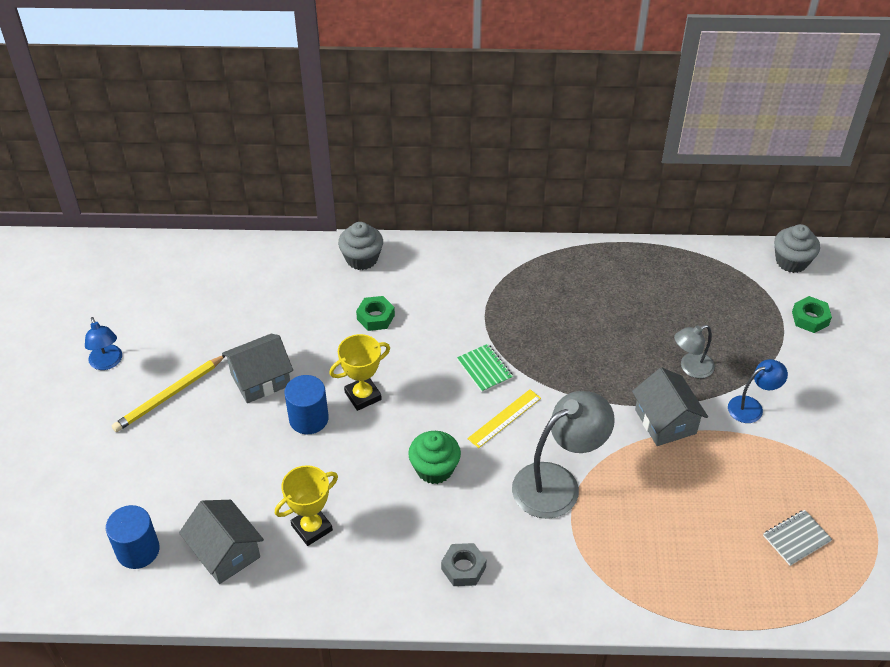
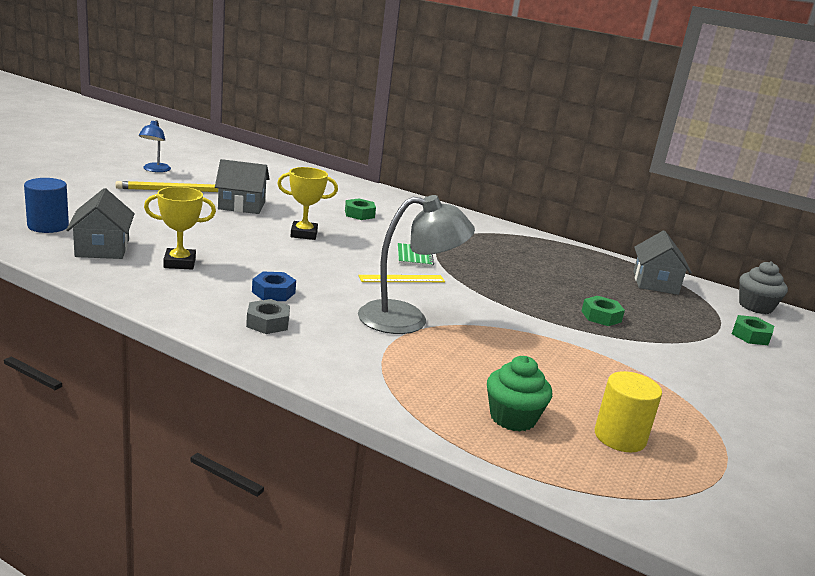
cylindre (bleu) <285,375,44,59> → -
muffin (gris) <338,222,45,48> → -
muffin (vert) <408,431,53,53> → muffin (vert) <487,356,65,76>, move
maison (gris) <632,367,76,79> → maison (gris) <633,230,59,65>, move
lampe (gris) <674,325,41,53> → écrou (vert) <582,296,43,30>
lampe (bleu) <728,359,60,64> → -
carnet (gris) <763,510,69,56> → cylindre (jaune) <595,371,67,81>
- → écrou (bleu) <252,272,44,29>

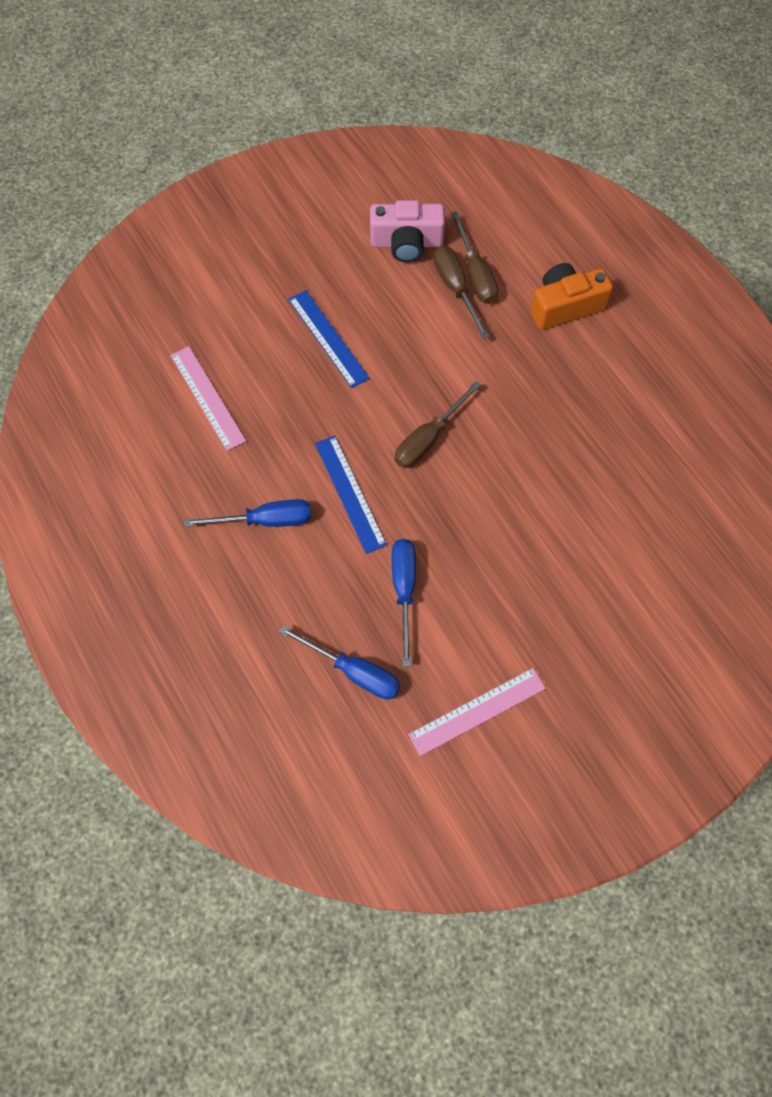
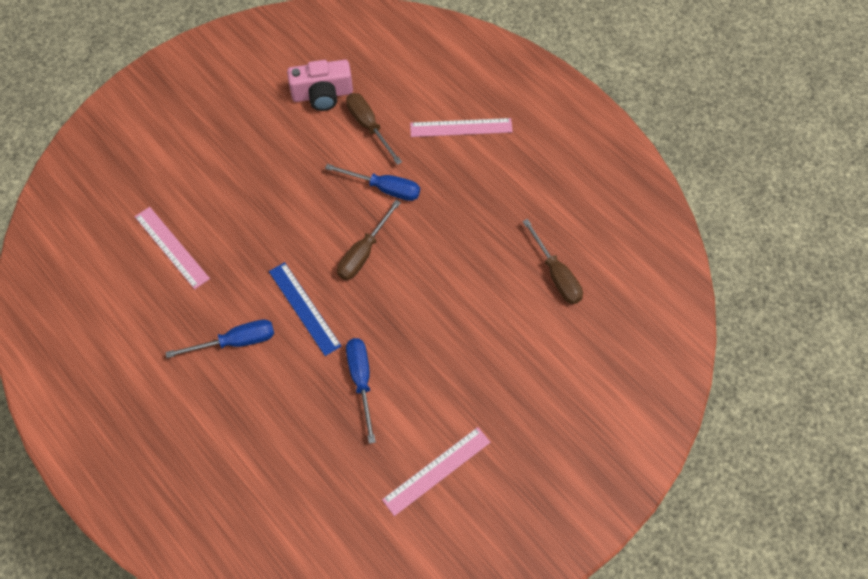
tournevis (bleu) <279,625,121,74> → tournevis (bleu) <325,164,95,37>, move
règle (bleu) <288,290,82,98> → -
tournevis (marron) <451,211,47,93> → tournevis (marron) <522,219,61,85>, move
appareil photo (orange) <530,263,83,67> → règle (rose) <410,118,103,19>

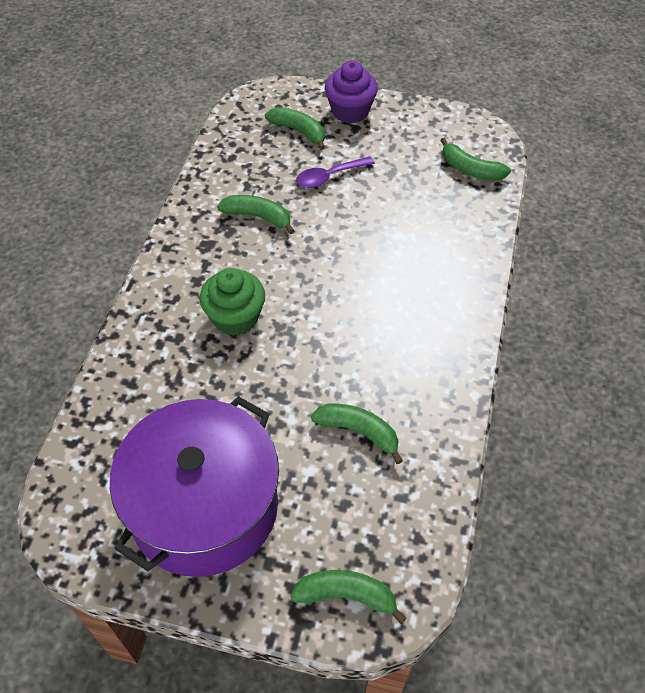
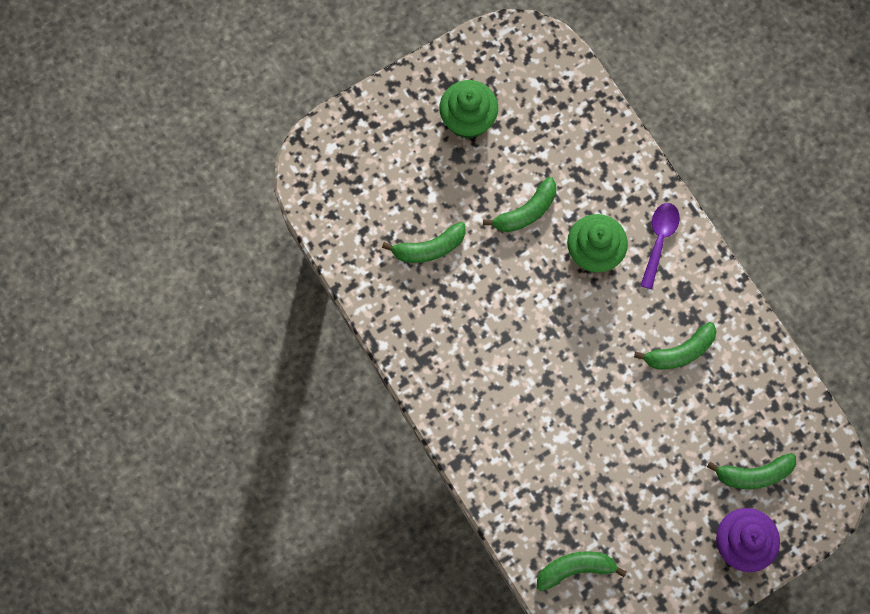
marmite (violet) <110,396,169,181> → muffin (vert) <439,80,59,59>
banane (vert) <290,570,116,54> → banane (vert) <483,177,73,55>, move
cuillère (violet) <296,157,79,31> → cuillère (violet) <640,203,40,86>, move

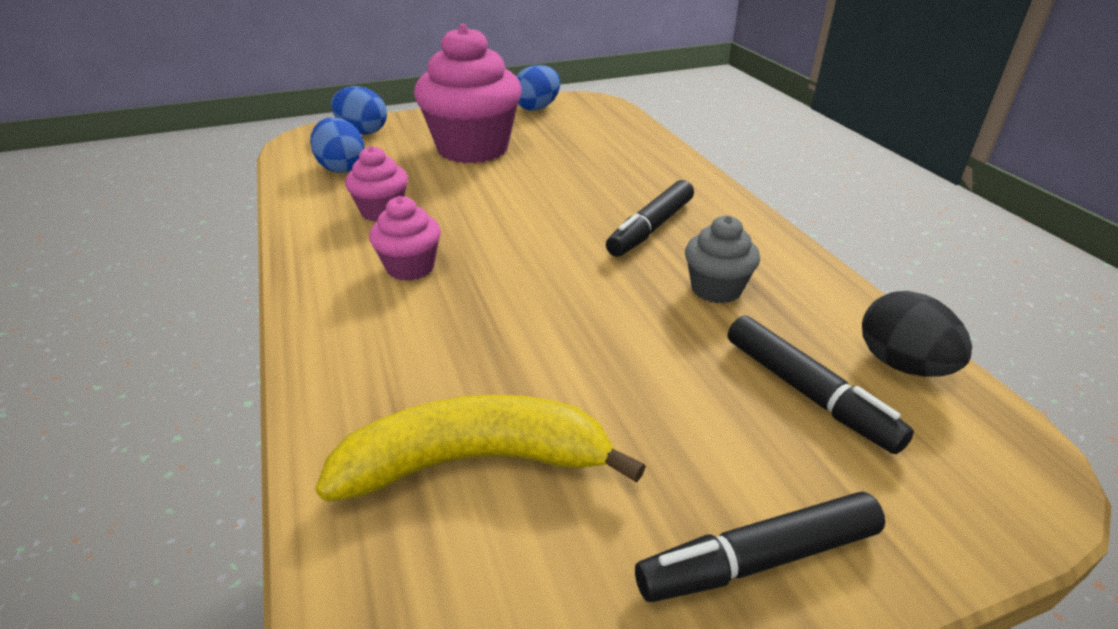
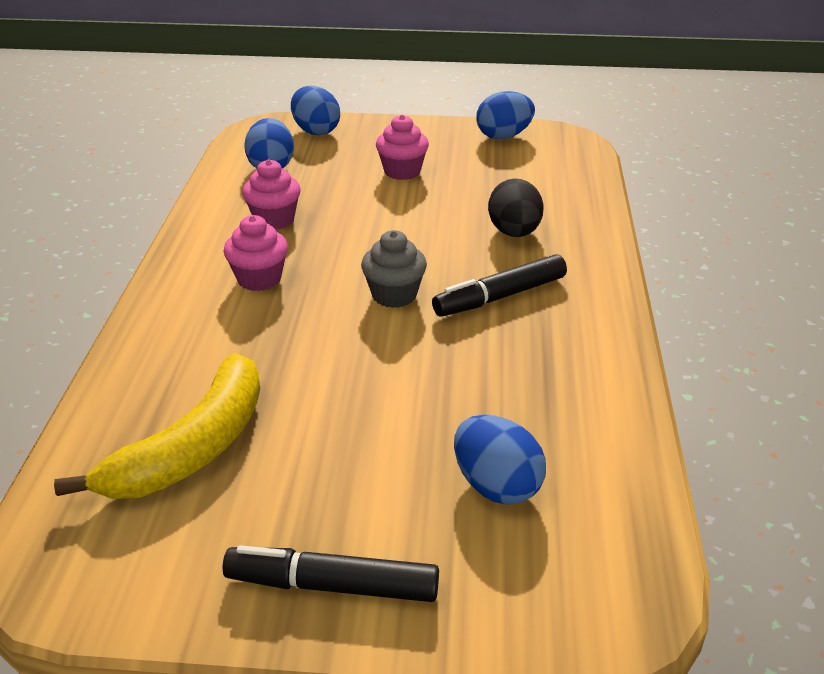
banane (jaune) <315,395,331,107> → banane (jaune) <54,353,206,146>, 105 degrees clockwise
muffin (rose) <414,24,108,139> → muffin (rose) <376,114,53,66>, x0.49
muffin (gris) <685,215,75,88> → muffin (gris) <361,230,66,78>, move
feutre (noir) <728,316,186,138> → œuf (bleu) <454,415,92,90>
œuf (noir) <862,291,110,86> → œuf (noir) <488,179,56,58>, move

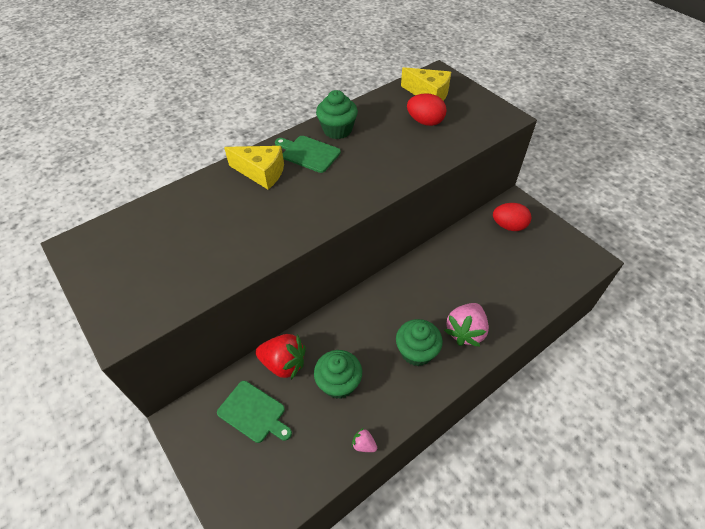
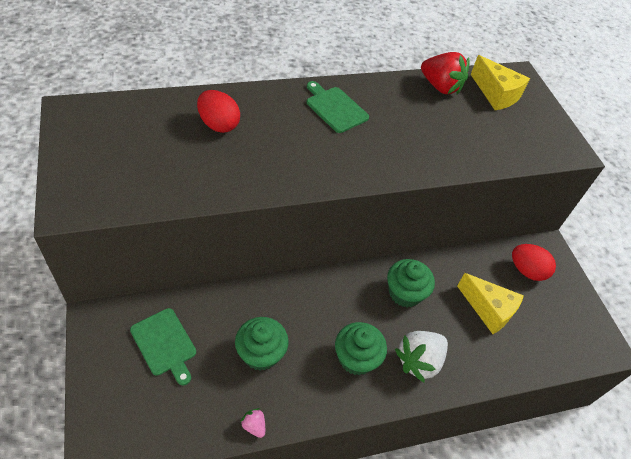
fromage (jaune) <224,146,60,44> → fromage (jaune) <457,273,67,61>, move
fraise (rouge) <255,334,51,46> → fraise (rouge) <421,52,49,42>, move
muffin (vert) <316,90,42,49> → muffin (vert) <387,259,48,48>, move
œuf (rouge) <407,93,40,33> → œuf (rouge) <197,90,43,43>, move
fraise (rose) <444,303,45,44> → fraise (blanc) <395,331,53,52>

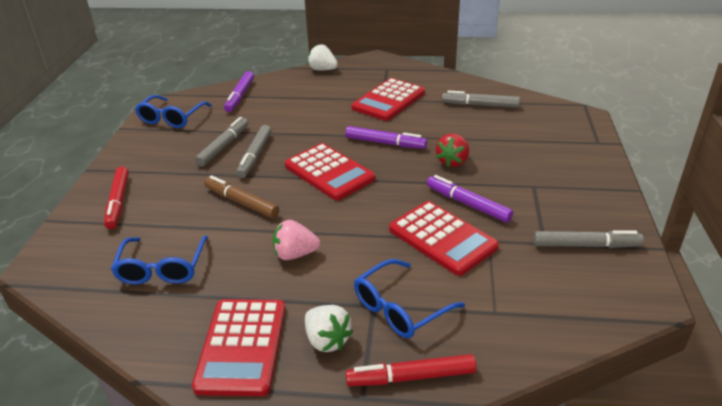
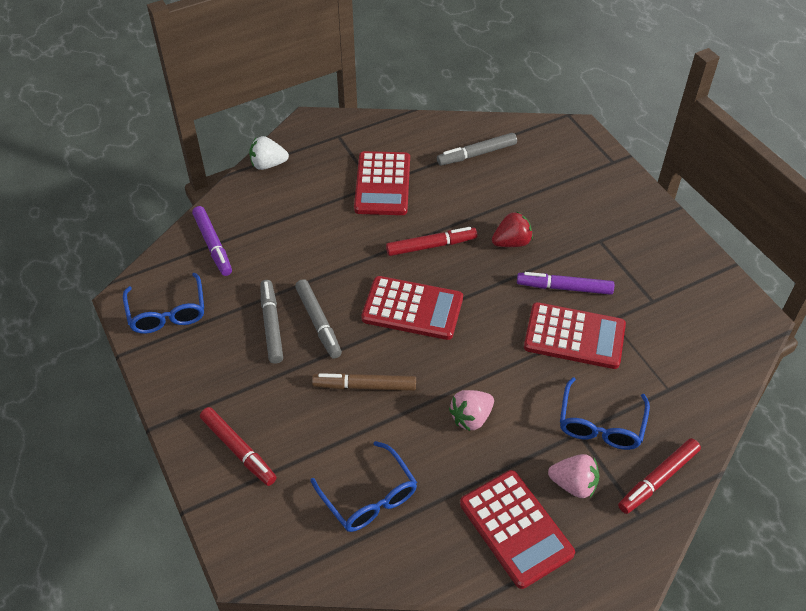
fraise (blanc) <305,305,48,47> → fraise (rose) <548,454,51,44>
feutre (violet) <345,126,82,23> → feutre (rouge) <386,227,91,29>
fraise (rouge) <436,133,33,34> → fraise (rouge) <492,211,41,36>, 105 degrees counterclockwise
feutre (gris) <534,230,110,18> → -

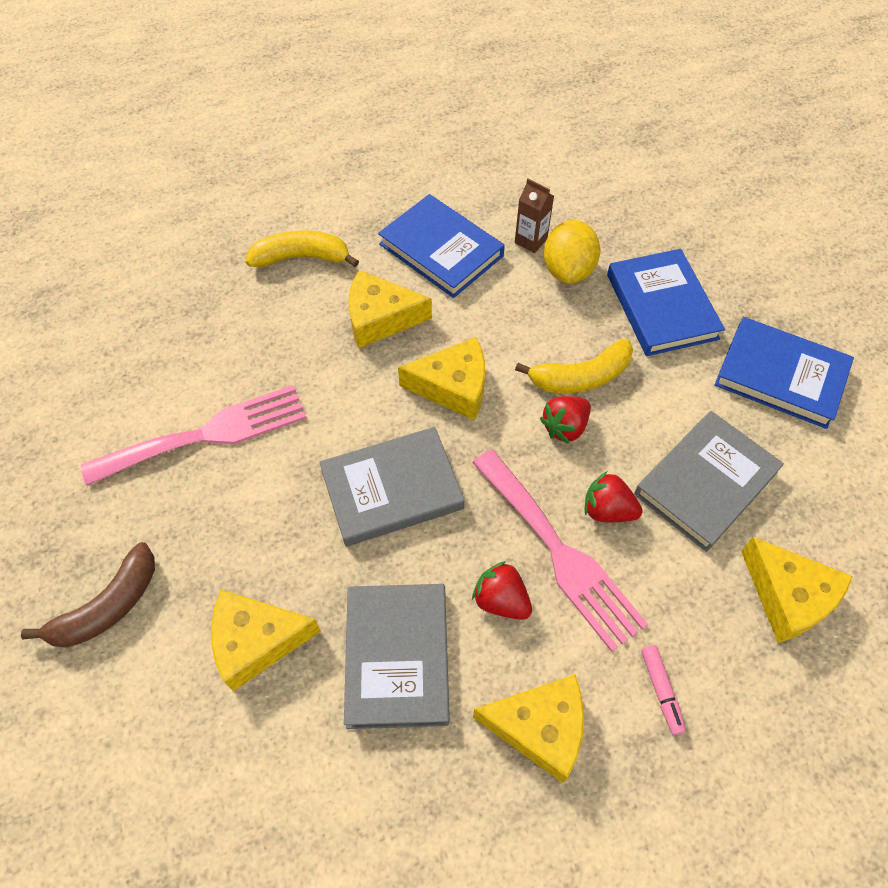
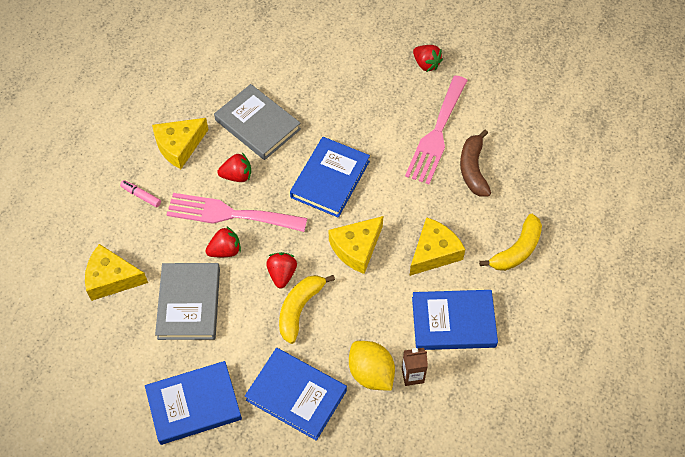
banane (marron) <21,542,134,106> → banane (marron) <460,130,31,67>, move
fromage (jaune) <211,589,110,102> → -
livre (gris) <319,427,146,119> → livre (bleu) <290,137,80,81>
- → fraise (rouge) <413,45,30,27>

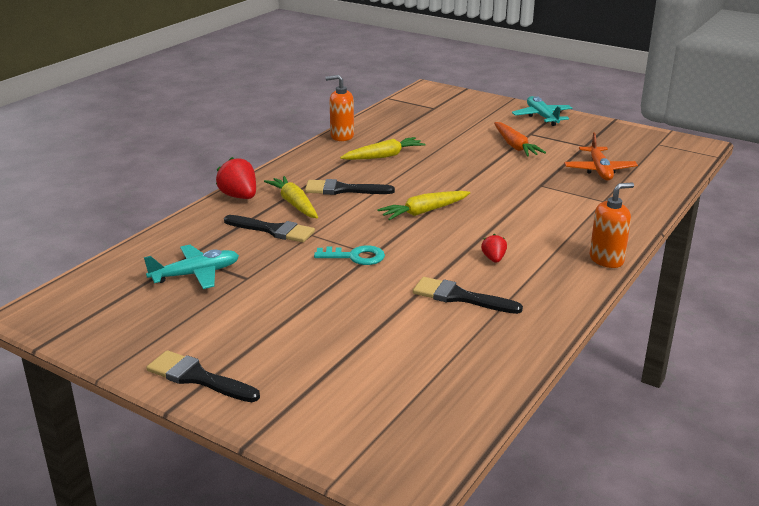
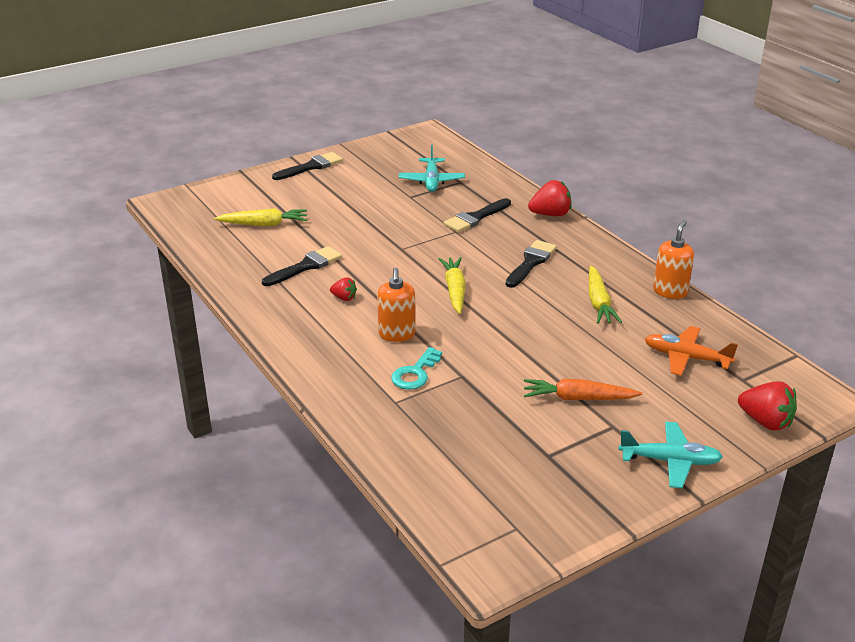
carotte (jaune) <264,176,54,42> → carotte (jaune) <214,208,93,18>, move
clé (turquoise) <314,245,71,20> → clé (turquoise) <391,347,51,43>, move
avion (orange) <564,133,74,48> → avion (orange) <645,326,93,50>, move
distributeur de savon (orange) <590,183,44,85> → distributeur de savon (orange) <377,268,39,74>, move
- → fraise (rouge) <738,381,59,50>

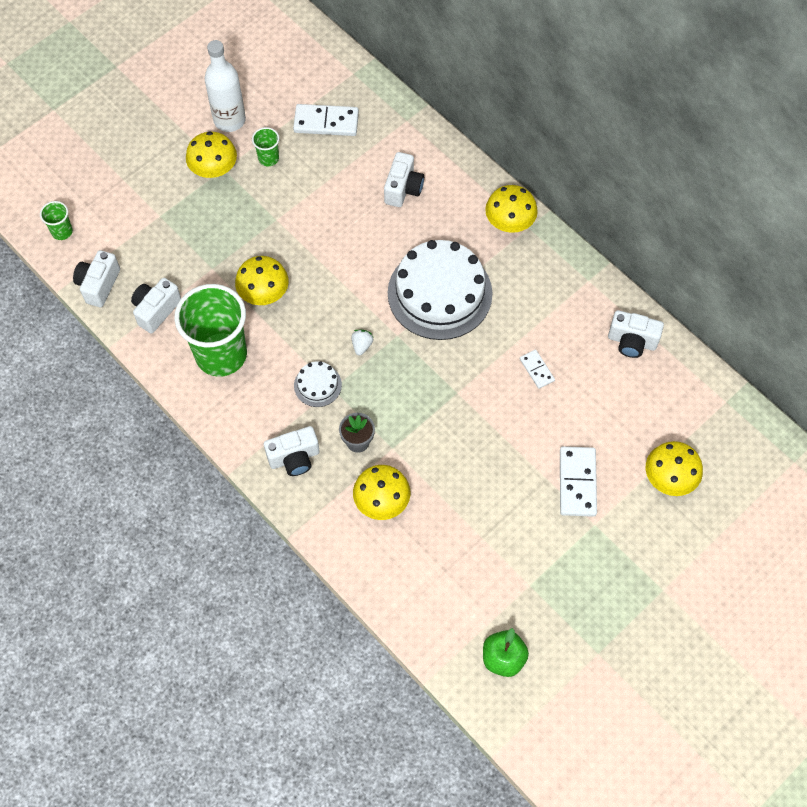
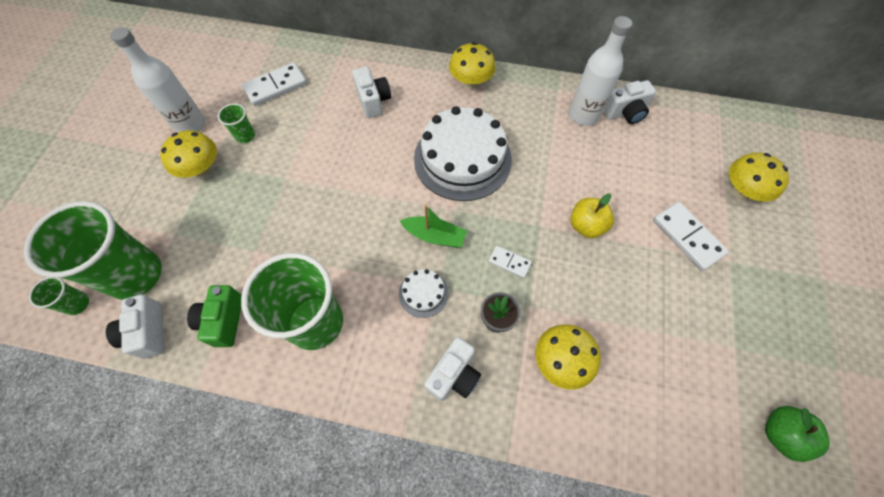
appareil photo (blanc) <131,278,50,56> → appareil photo (vert) <187,285,55,62>
champignon (jaune) <235,256,54,49> → -
fraise (blanc) <352,330,21,26> → bateau (vert) <400,205,67,42>
domino (blanc) <520,349,35,40> → domino (blanc) <488,246,44,32>, move
- → gobelet (vert) <24,201,138,99>
- → bouteille (blanc) <569,16,63,110>
- → pomme (jaune) <570,193,44,45>

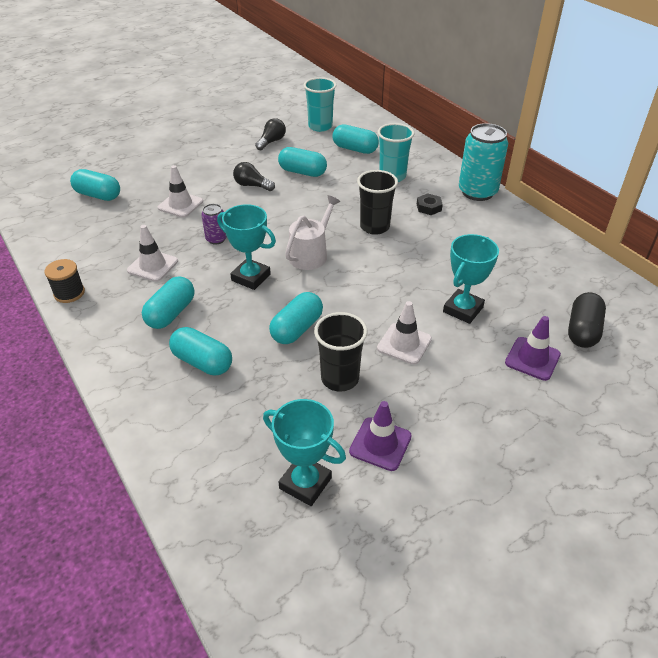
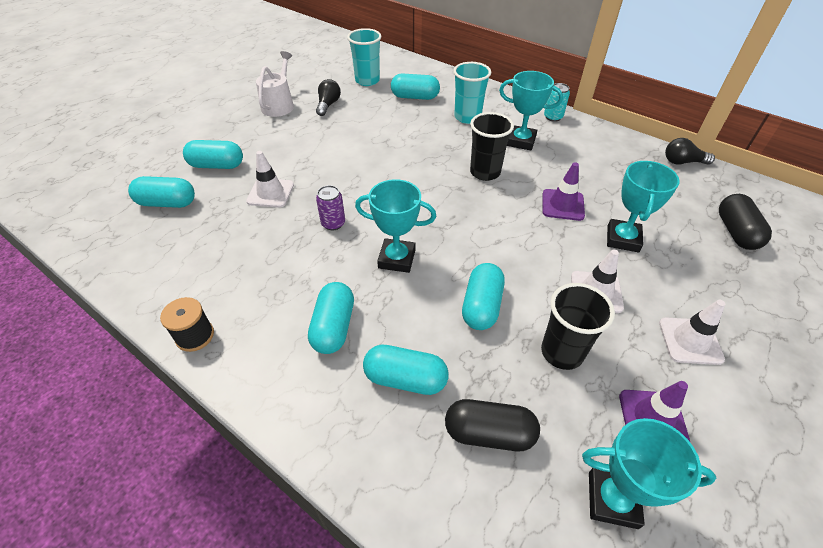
cône de chantier (blanc) <127,225,51,57> → cône de chantier (blanc) <659,300,66,65>, move
ampoule (noir) <233,162,42,29> → ampoule (noir) <665,138,50,27>, move
gélule (turquoise) <278,147,49,30> → gélule (turquoise) <183,140,60,29>, move
arrosoir (blanc) <285,195,55,75> → arrosoir (blanc) <256,51,38,66>, move
écrou (noir) <417,193,26,22> → trophée (turquoise) <499,71,64,79>
canette (turquoise) <459,123,49,78> → canette (turquoise) <544,83,26,39>, x0.50
cône de chantier (violet) <505,316,56,65> → cône de chantier (violet) <542,163,43,58>, move
- → gélule (noir) <445,399,95,52>

